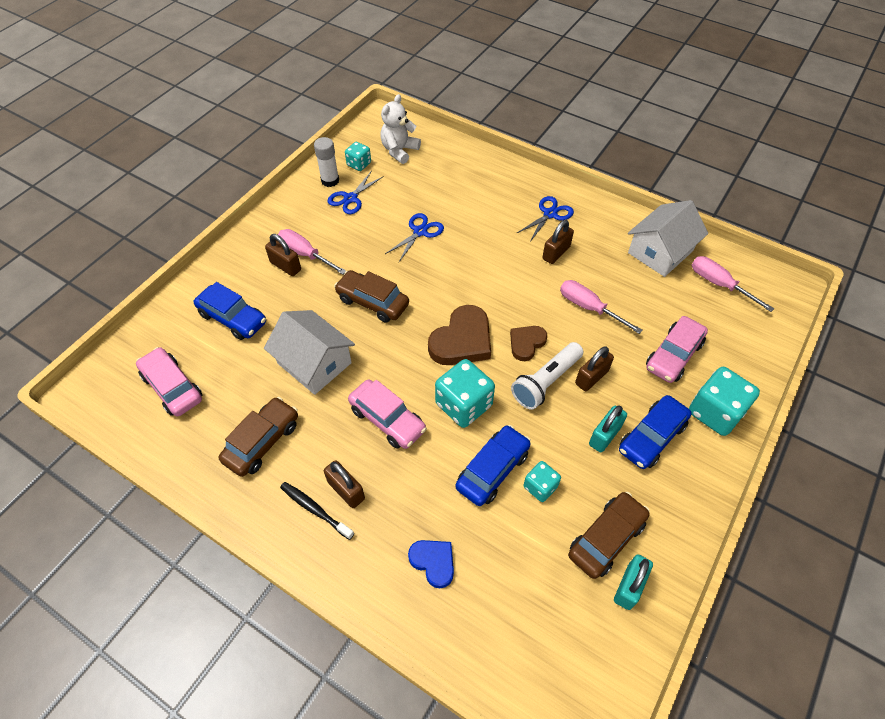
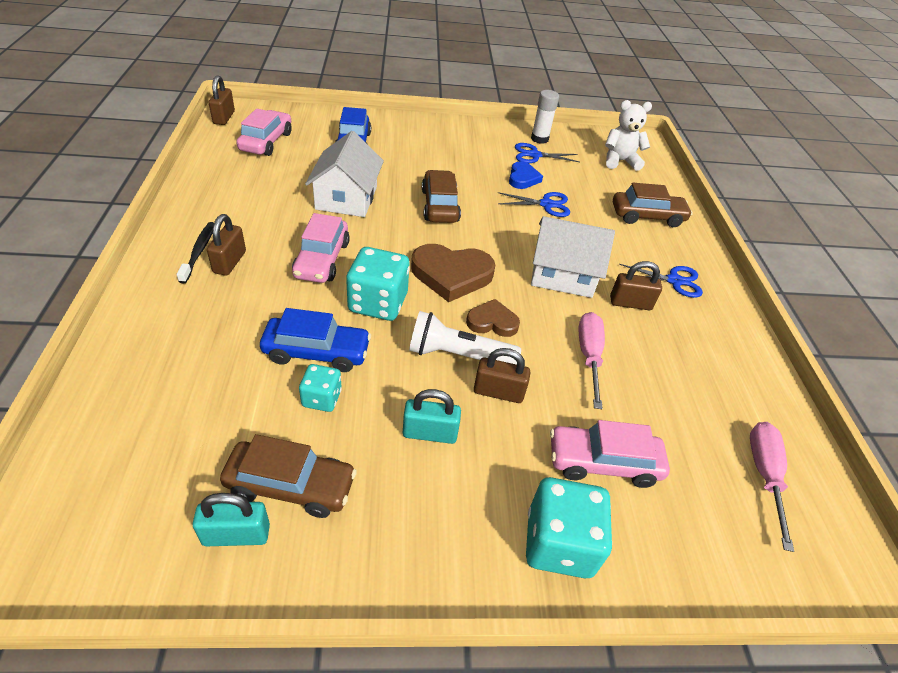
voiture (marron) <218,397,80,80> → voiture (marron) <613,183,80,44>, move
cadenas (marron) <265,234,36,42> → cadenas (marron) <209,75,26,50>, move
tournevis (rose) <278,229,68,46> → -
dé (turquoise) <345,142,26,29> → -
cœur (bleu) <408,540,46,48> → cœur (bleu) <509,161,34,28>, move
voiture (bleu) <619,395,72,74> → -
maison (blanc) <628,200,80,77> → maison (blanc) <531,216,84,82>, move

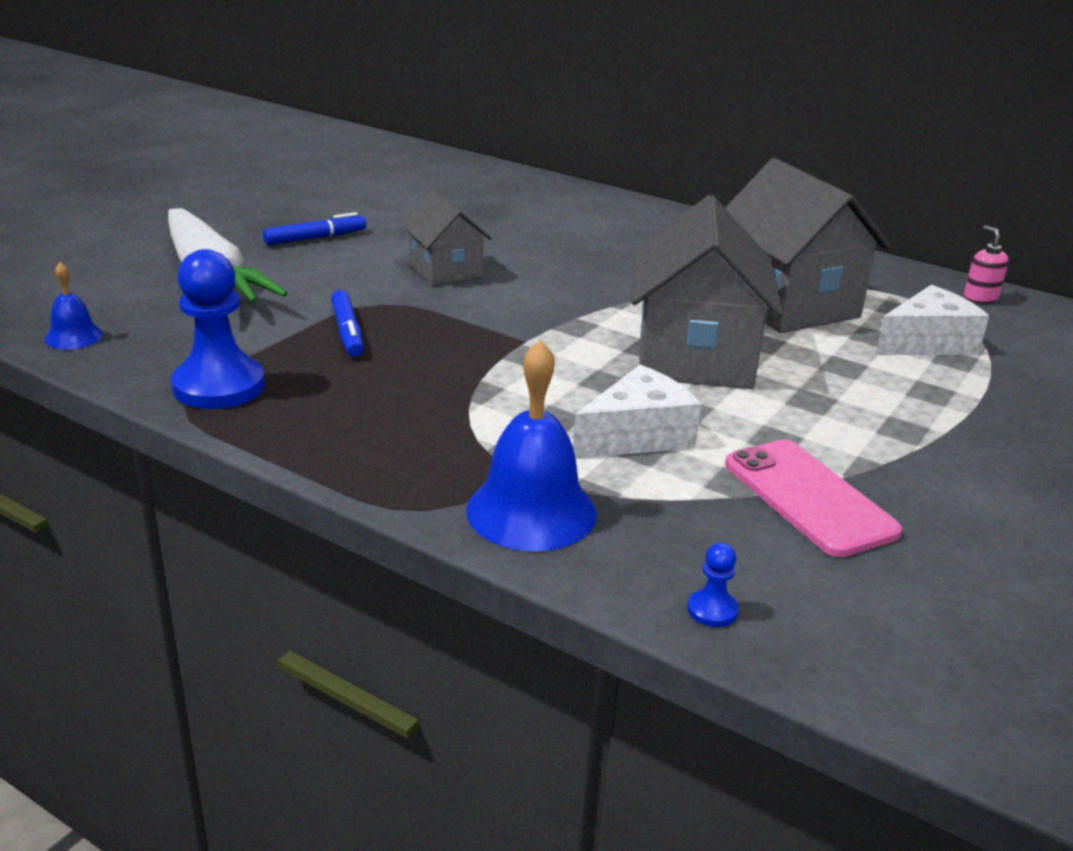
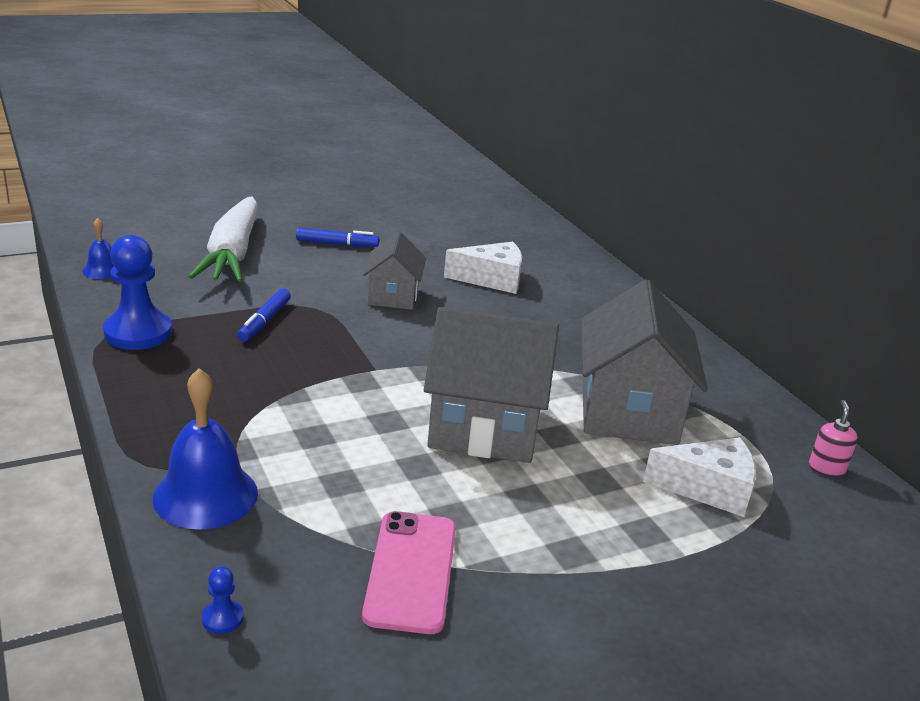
fromage (blanc) <573,365,128,94> → fromage (blanc) <444,242,78,52>, move
maison (gris) <631,195,152,194> → maison (gris) <424,307,135,156>, 60 degrees clockwise

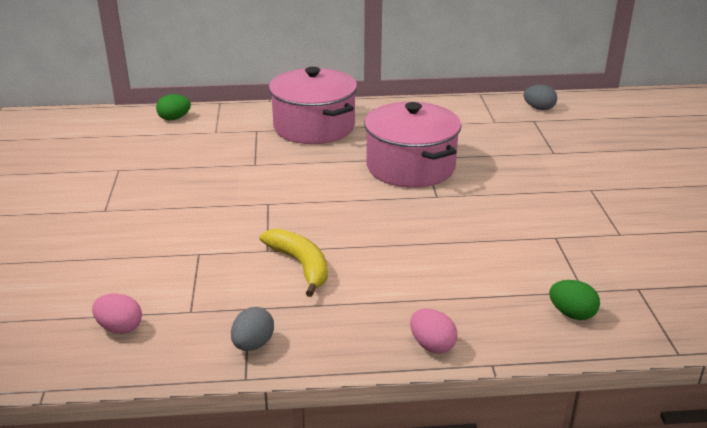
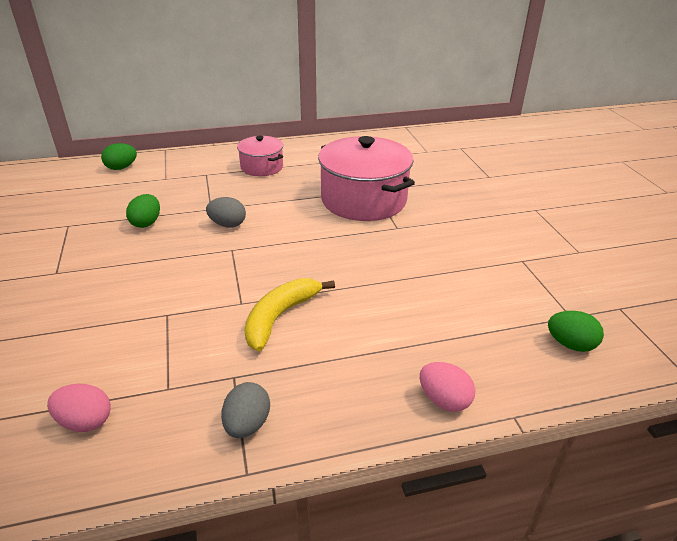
banane (jaune) <260,228,68,69> → banane (jaune) <244,278,91,73>, 105 degrees counterclockwise
marmite (rose) <269,67,88,77> → marmite (rose) <237,136,46,40>, x0.54
œuf (gris) <523,85,34,25> → œuf (gris) <206,197,40,31>, move
- → œuf (vert) <126,194,34,34>

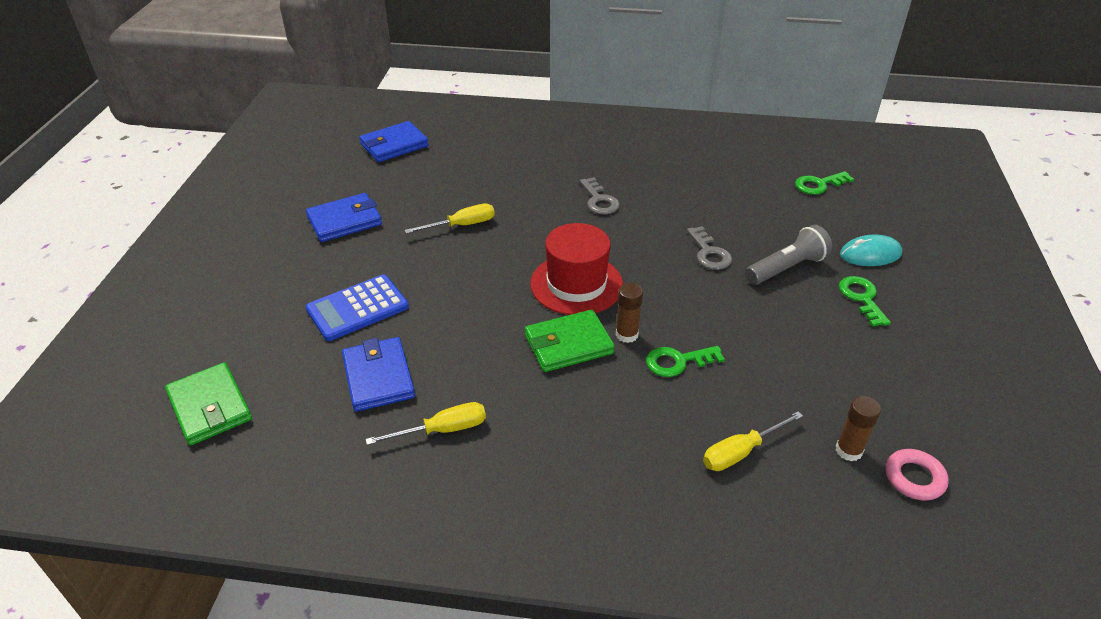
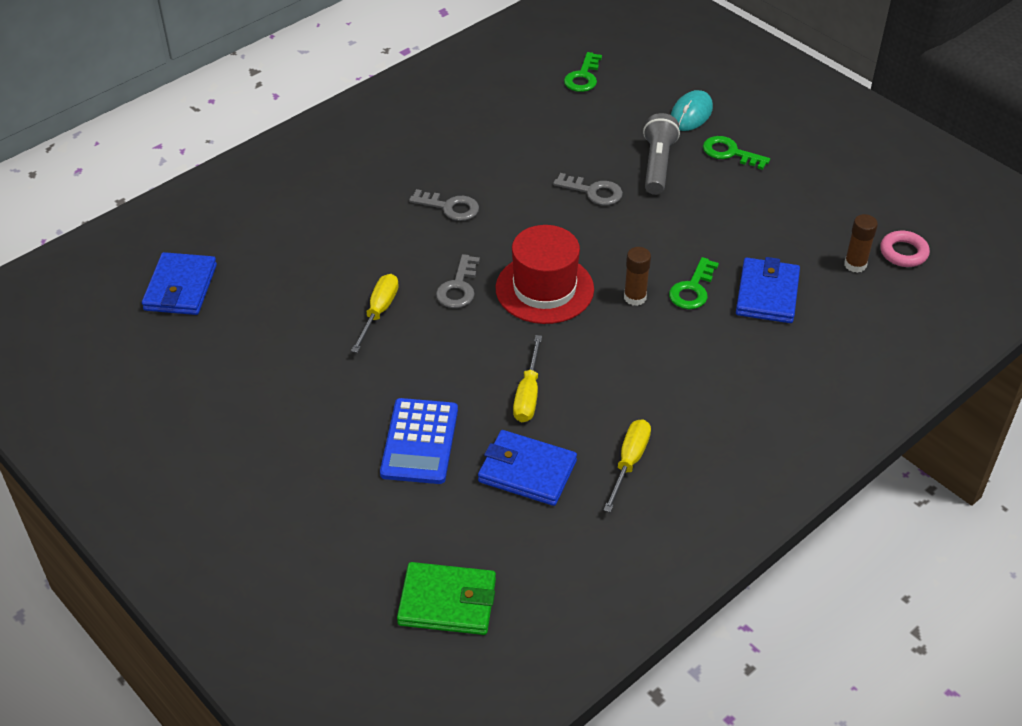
portefeuille (bleu) <306,193,76,49> → portefeuille (bleu) <736,257,64,66>, move
portefeuille (vert) <525,310,90,62> → -
tournevis (jaune) <703,411,100,60> → tournevis (jaune) <513,335,29,87>, move
- → clé (gris) <436,254,44,54>

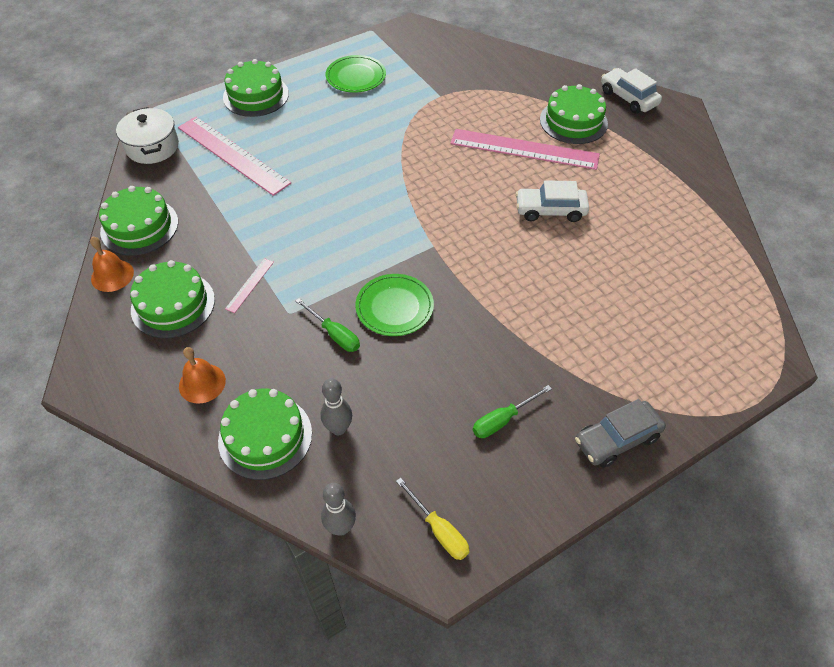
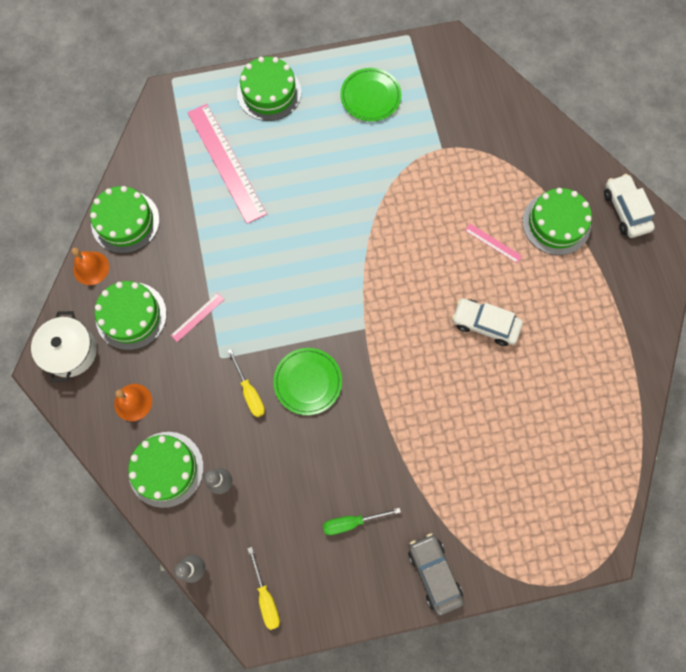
marmite (blanc) <116,107,63,57> → marmite (blanc) <31,311,66,71>, move
tournevis (vert) <295,298,65,54> → tournevis (jaune) <227,349,38,68>
règle (rose) <450,129,150,41> → règle (rose) <465,224,57,39>, x0.43
voiture (gris) <575,399,91,69> → voiture (gris) <408,533,56,83>, 75 degrees clockwise

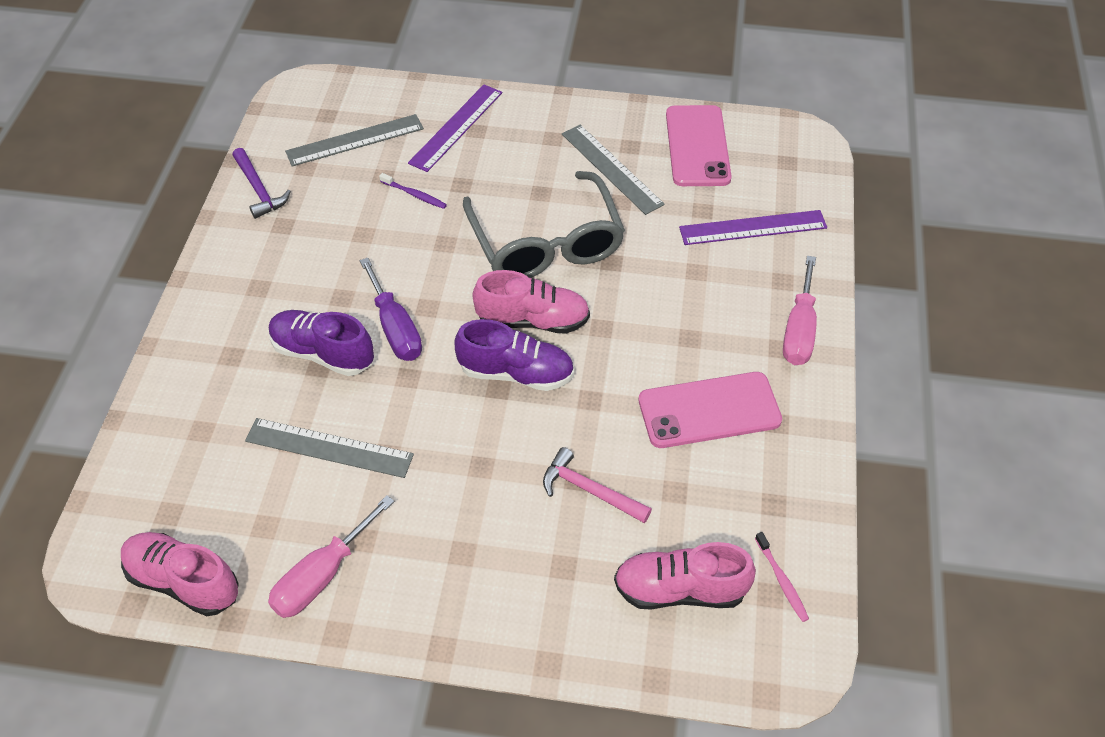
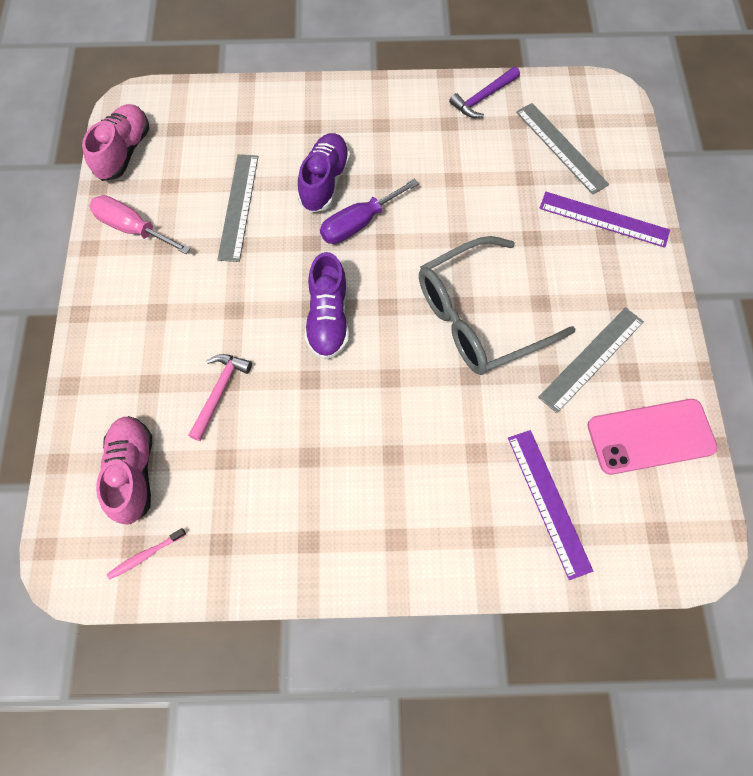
brosse à dents (violet) <379,173,68,36> → -
chaussure (rose) <472,270,118,64> → -
téléphone (rose) <639,372,143,76> → -
tournevis (rose) <783,256,34,109> → -

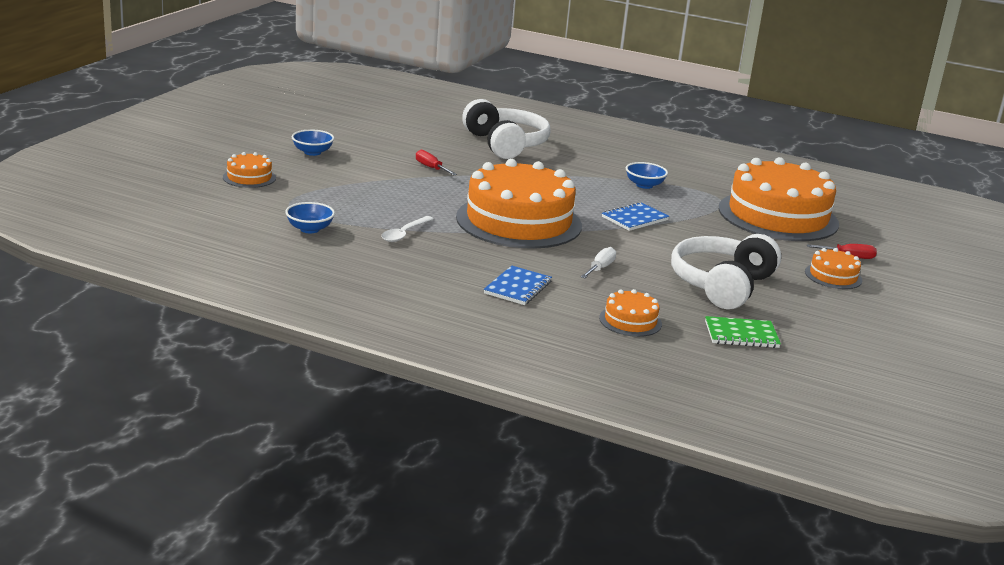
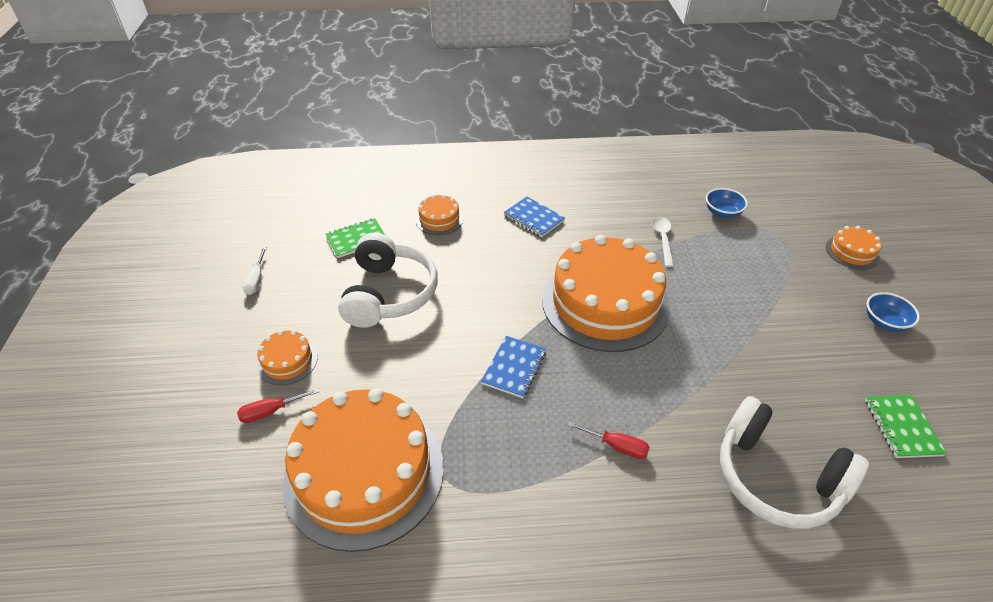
tournevis (rouge) <416,150,41,25> → tournevis (rouge) <568,421,82,38>, move
carnet (bleu) <484,266,68,39> → carnet (bleu) <504,197,61,40>, 45 degrees counterclockwise
tournevis (blanc) <581,247,35,31> → tournevis (blanc) <242,247,25,48>, move
bol (bleu) <626,162,42,27> → -
- → carnet (vert) <865,395,82,63>

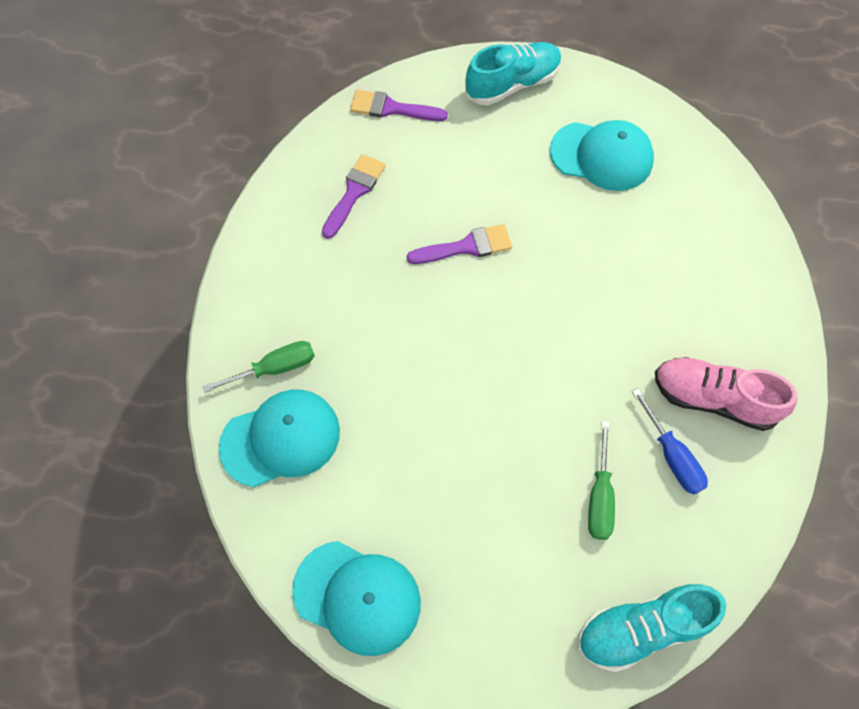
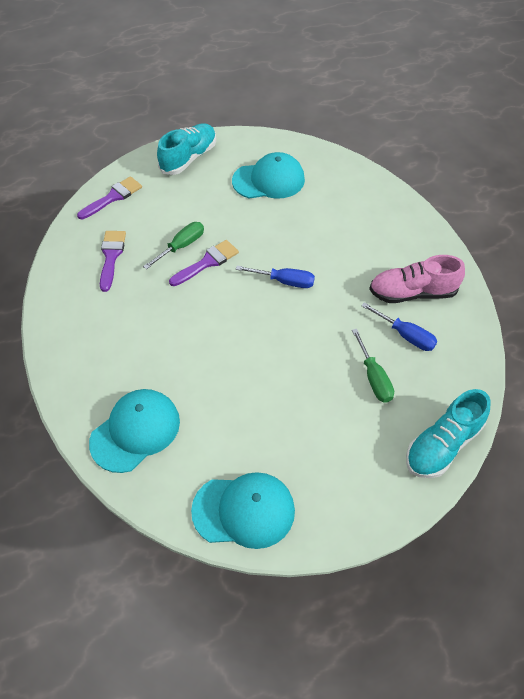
tournevis (vert) <202,341,113,52> → tournevis (vert) <143,222,61,47>, move
pinceau (violet) <350,90,98,31> → pinceau (violet) <77,176,65,44>, 150 degrees clockwise
- → tournevis (bleu) <236,266,79,22>

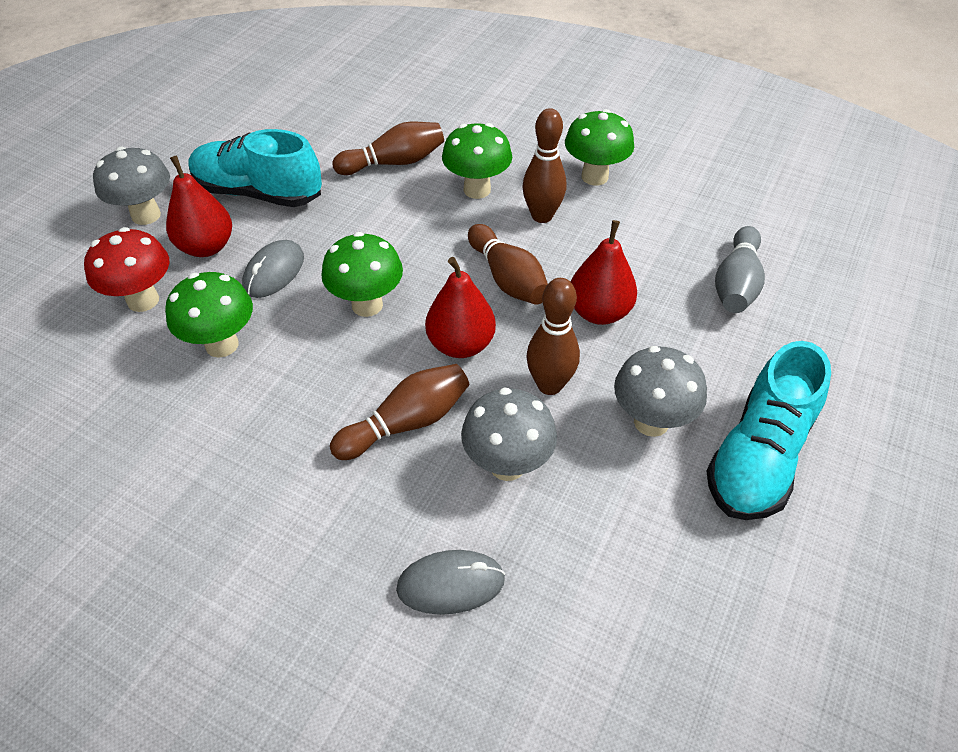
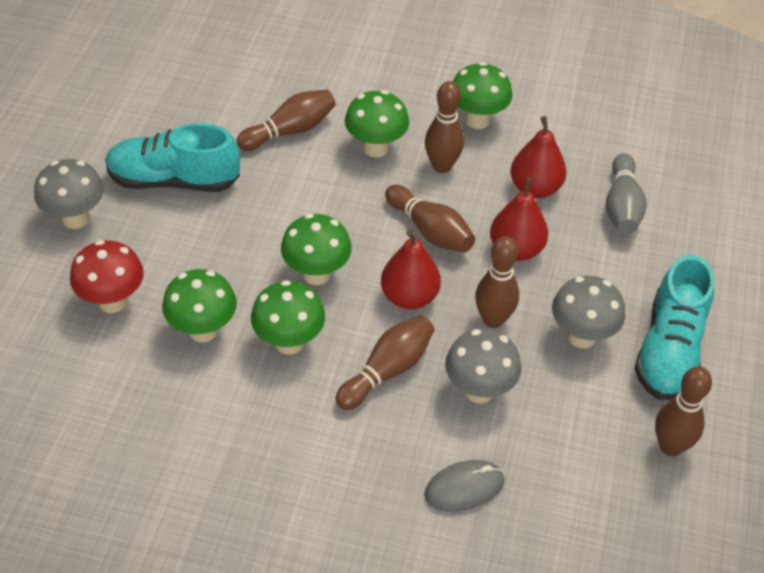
poire (rouge) <166,155,66,102> → poire (rouge) <511,116,55,82>, move
souris (gris) <242,240,62,58> → -
- → champignon (vert) <251,280,74,75>
- → quille (marron) <655,367,57,89>

